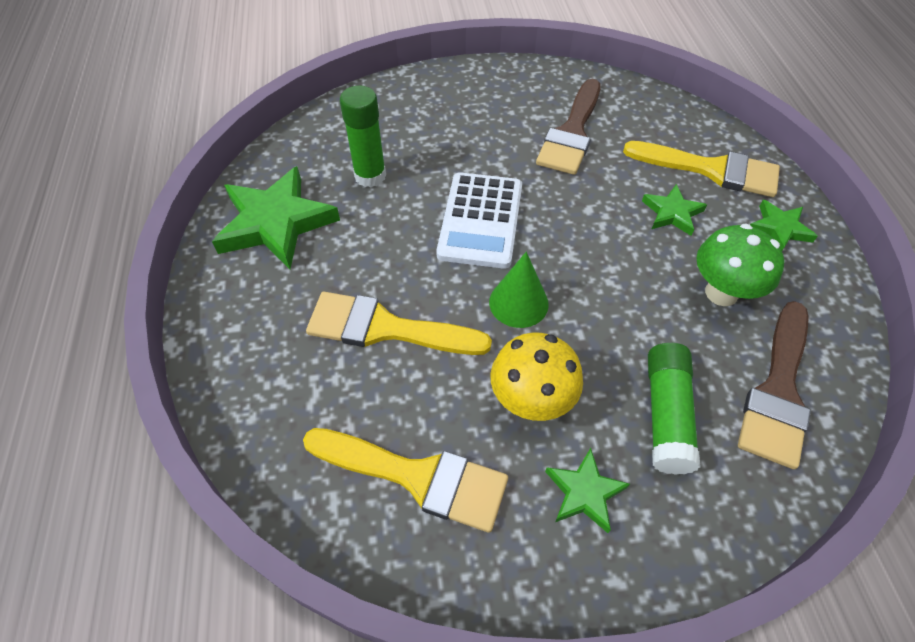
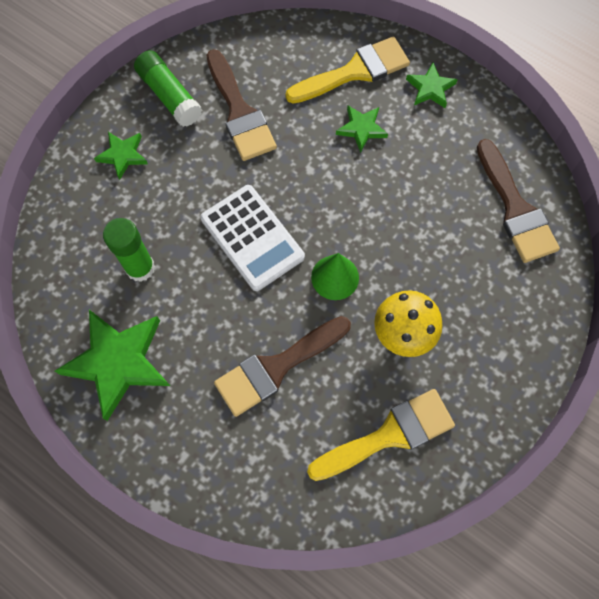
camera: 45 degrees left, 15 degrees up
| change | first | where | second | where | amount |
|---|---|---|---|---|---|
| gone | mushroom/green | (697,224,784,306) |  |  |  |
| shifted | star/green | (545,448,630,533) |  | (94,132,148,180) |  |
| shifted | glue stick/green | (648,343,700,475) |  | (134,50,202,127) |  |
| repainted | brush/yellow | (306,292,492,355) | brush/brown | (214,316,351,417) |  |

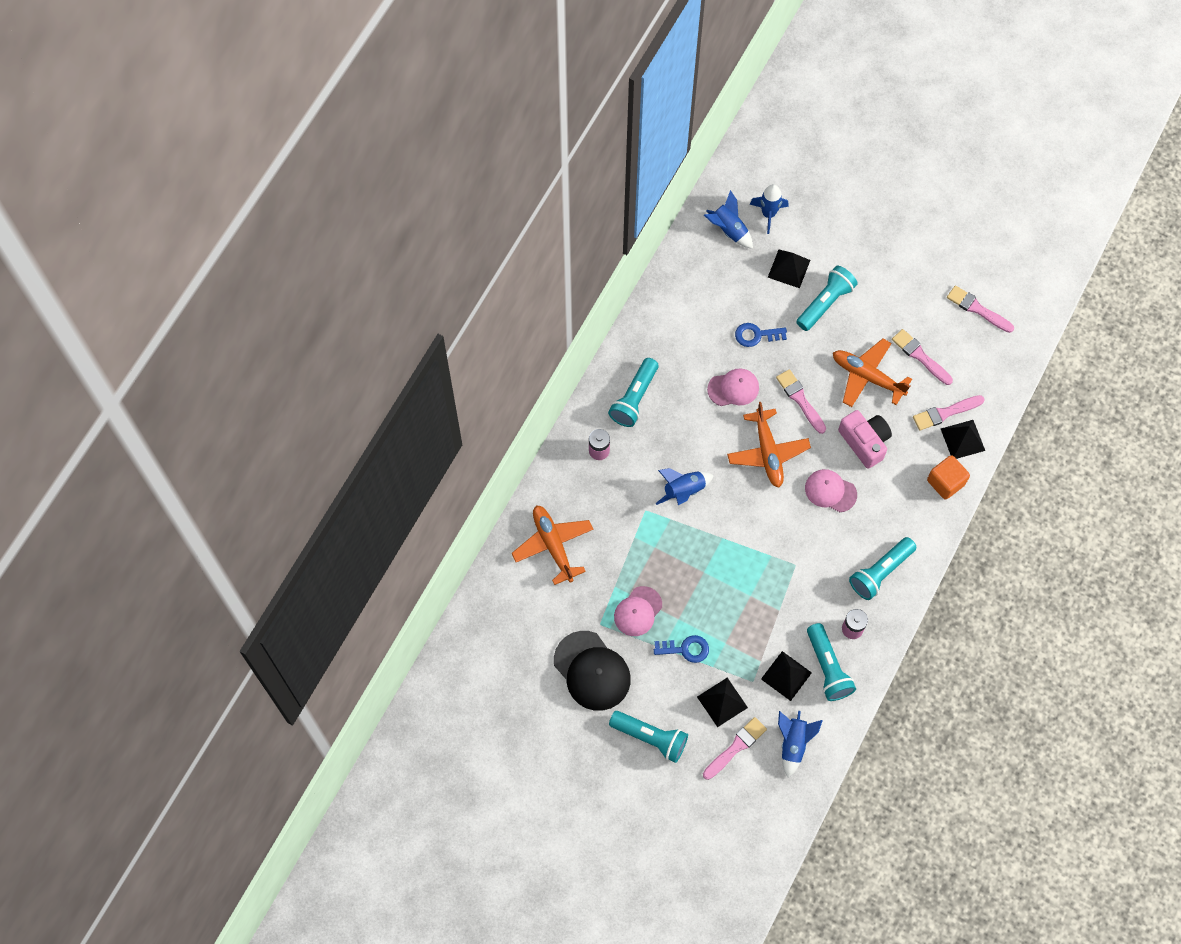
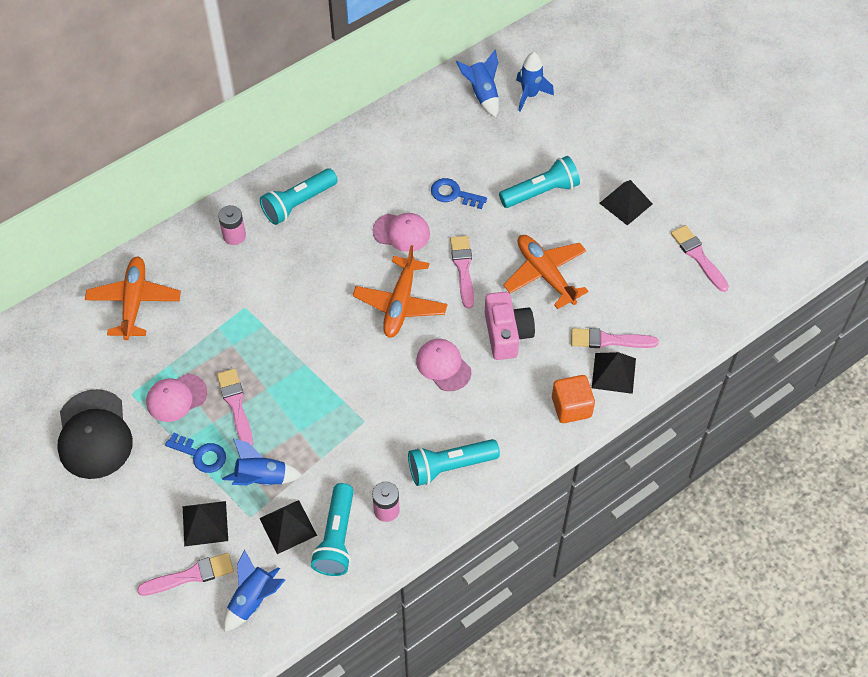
camera: 25 degrees right, 10 degrees down
| change | first | where | second | where | amount |
|---|---|---|---|---|---|
| gone | flashlight/turquoise | (609,711,688,763) |  |  |  |
| shifted | rocket/blue | (656,468,714,505) |  | (222,438,302,486) |  |
| shifted | pyramid/black | (768,250,810,288) |  | (599,180,652,225) |  |
| shifted | brush/pink | (892,329,953,385) |  | (217,369,253,446) |  |

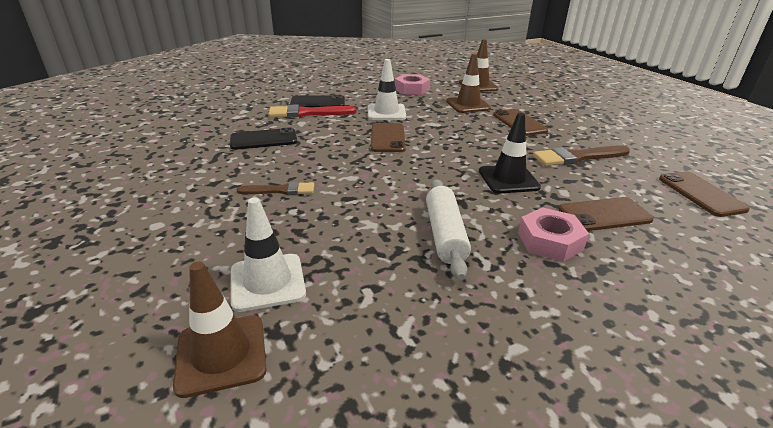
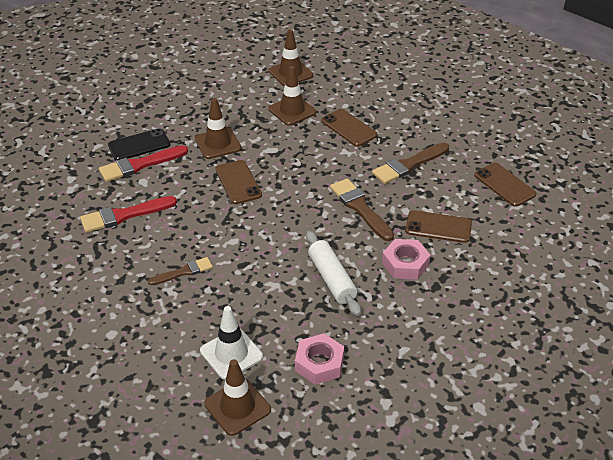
camera: 20 degrees left, 10 degrees up
| change | first | where | second | where | amount |
|---|---|---|---|---|---|
| shifted | nut/pink | (395,74,430,95) |  | (295,333,344,385) |  |
| swapped | phone/black | (230,127,297,150) | brush/red | (80,196,177,233) |  |
| swapped | traffic cone/black | (479,113,541,193) | brush/brown | (330,178,394,241) |  |
| repainted | traffic cone/white | (368,59,406,120) | traffic cone/brown | (195,98,241,159) |  |
| rotated | phone/brown | (558,197,654,231) |  | (405,210,472,243) | 45 degrees clockwise |

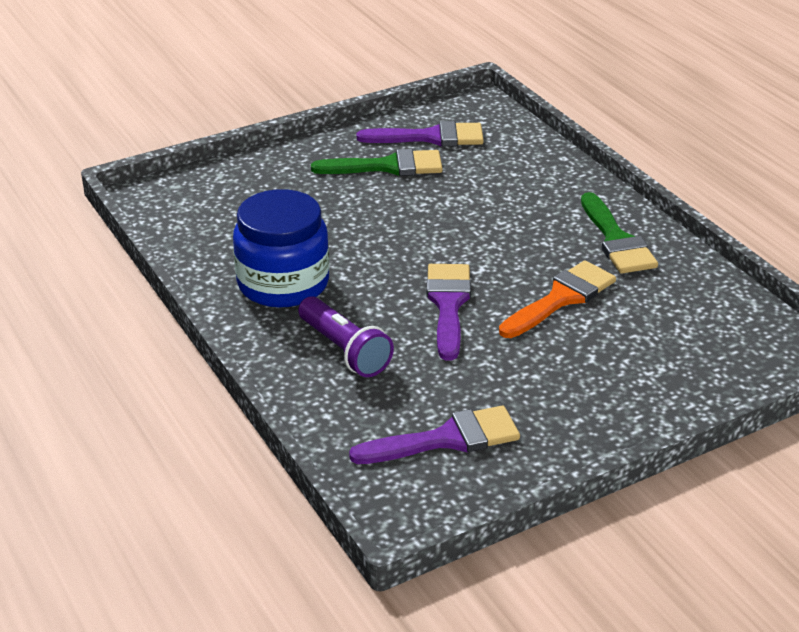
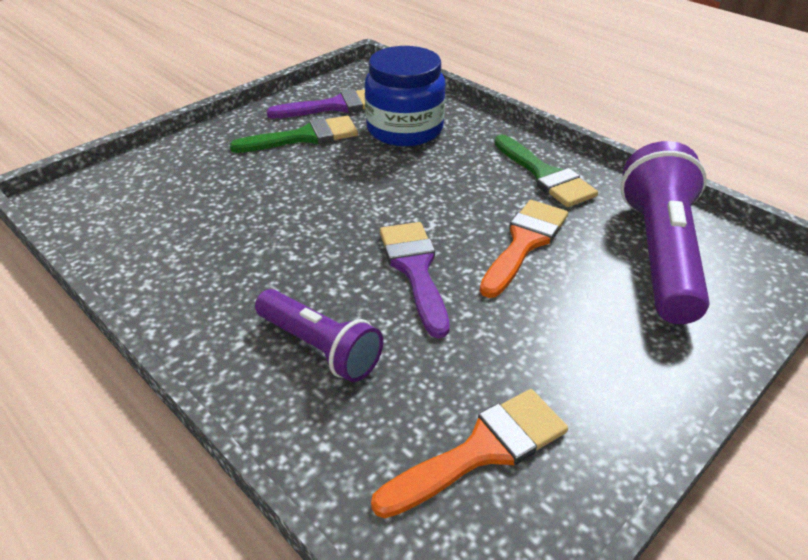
camera: 15 degrees left, 5 degrees up
| change | first | where | second | where | amount |
|---|---|---|---|---|---|
| new |  |  | flashlight/purple | (620,141,709,324) |  |
| shifted | jar/blue | (233,189,329,308) |  | (365,46,445,146) |  |
| repainted | brush/purple | (349,406,520,464) | brush/orange | (371,389,568,518) |  |

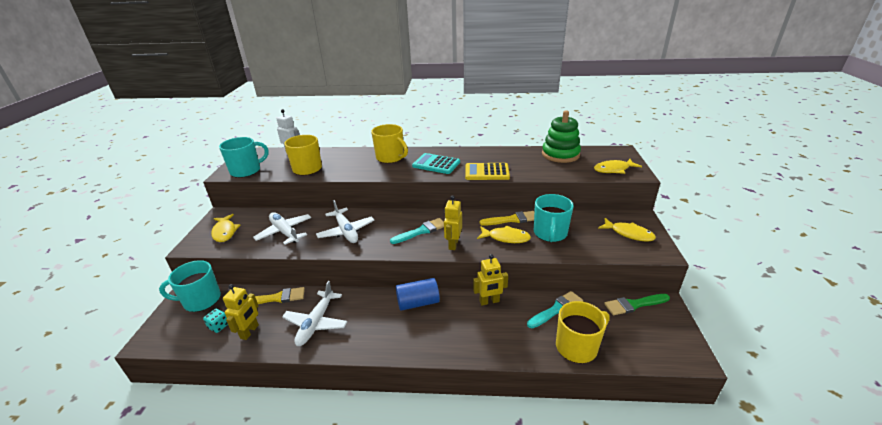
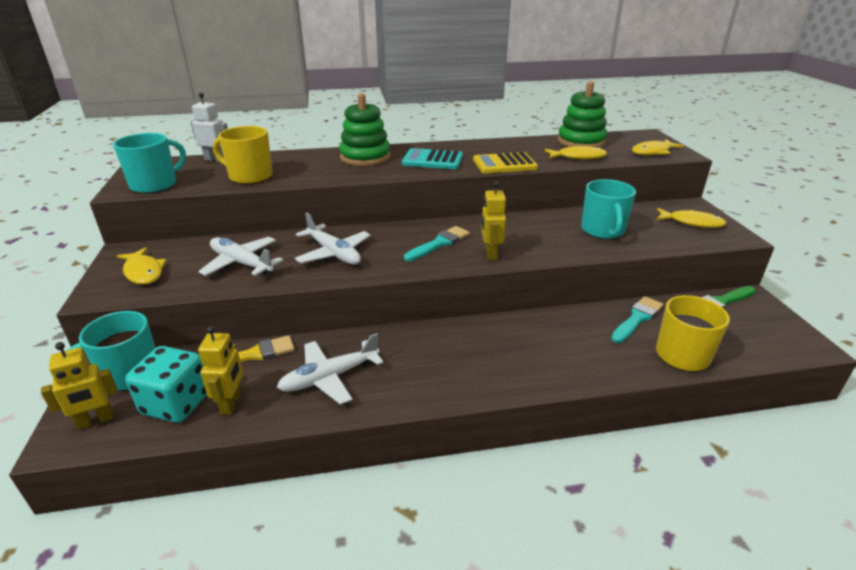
camera: 15 degrees left, 0 degrees up
| change | first | where | second | where | amount |
|---|---|---|---|---|---|
| gone | cylinder/blue | (396,278,440,311) |  |  |  |
| gone | brush/yellow | (480,211,534,226) |  |  |  |
| shifted | robot/yellow | (473,254,508,306) |  | (41,342,118,430) |  |
| shifted | fish/yellow | (477,225,531,243) |  | (544,146,607,159) |  |
| swapped | mug/yellow | (371,124,408,163) | stacking toy/green | (339,93,391,166) |  |
| rotated | plane/white | (282,281,348,346) |  | (277,333,384,405) | 60 degrees clockwise |
| scaled | dice/turquoise | (203,309,228,333) |  | (125,346,207,423) | x2.13 |

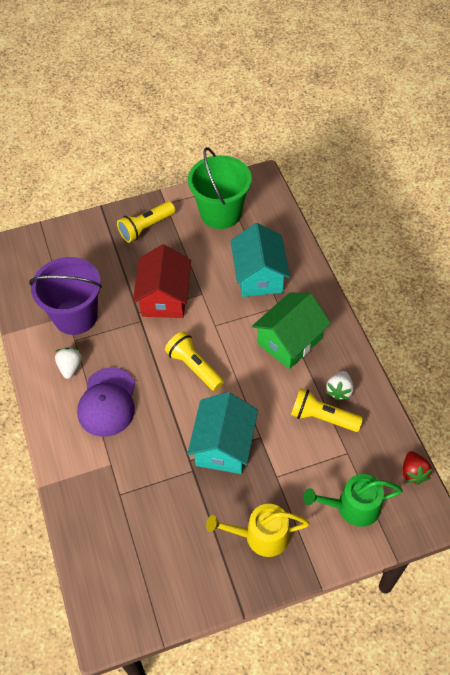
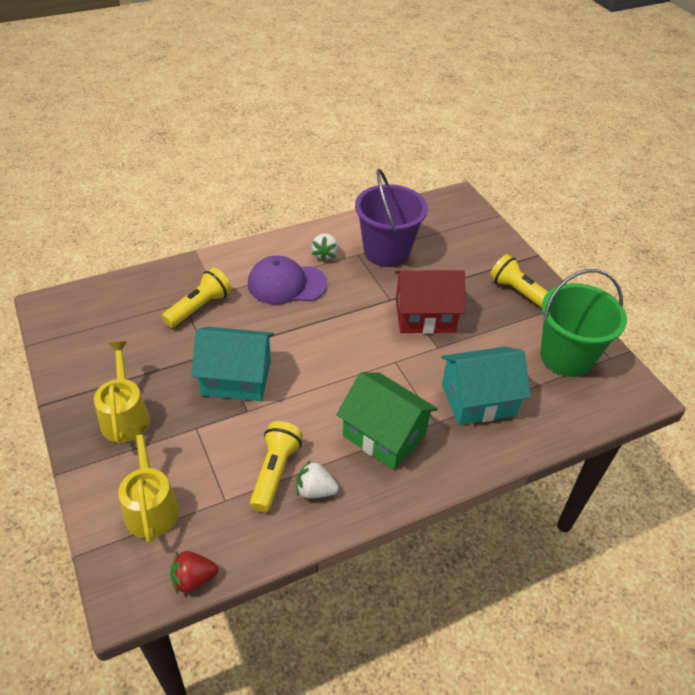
camera: 80 degrees right, 10 degrees down
| change | first | where | second | where | amount |
|---|---|---|---|---|---|
| shifted | flashlight/yellow | (165,331,224,391) |  | (162,268,232,328) |  |
| repainted | watering can/green | (303,474,403,527) | watering can/yellow | (118,424,179,543) |  |
| rotated | strawberry/white | (55,347,82,379) |  | (311,233,338,262) | 105 degrees clockwise |

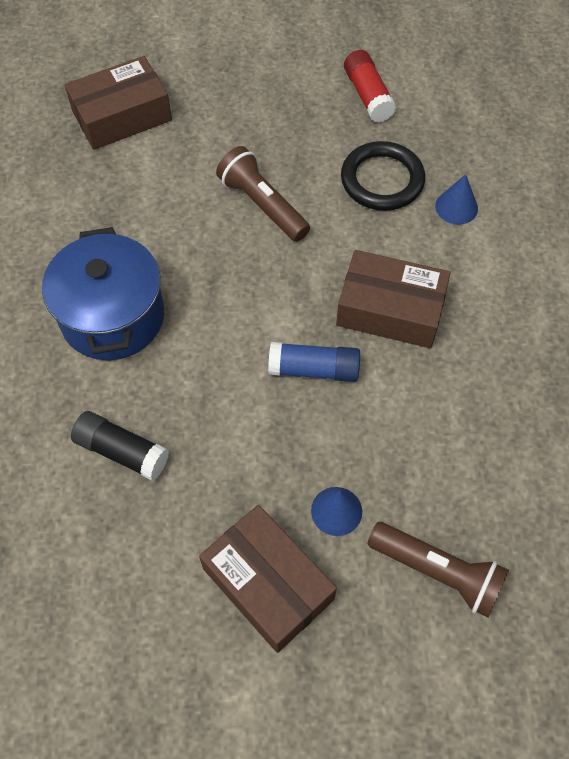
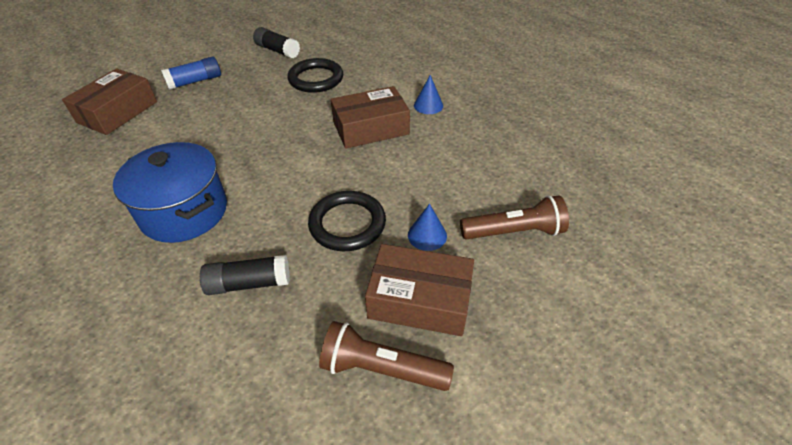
camera: 35 degrees left, 15 degrees down
| change | first | where | second | where | amount |
|---|---|---|---|---|---|
| new |  |  | ring/black | (308,191,386,251) |  |
| shifted | flashlight/brown | (216,146,310,242) |  | (319,321,454,391) |  |
| shifted | glue stick/blue | (268,342,360,382) |  | (161,56,221,90) |  |
| shifted | cone/blue | (435,174,478,225) |  | (414,75,443,114) |  |
| repainted | glue stick/red | (344,50,396,122) | glue stick/black | (253,27,300,58) |  |

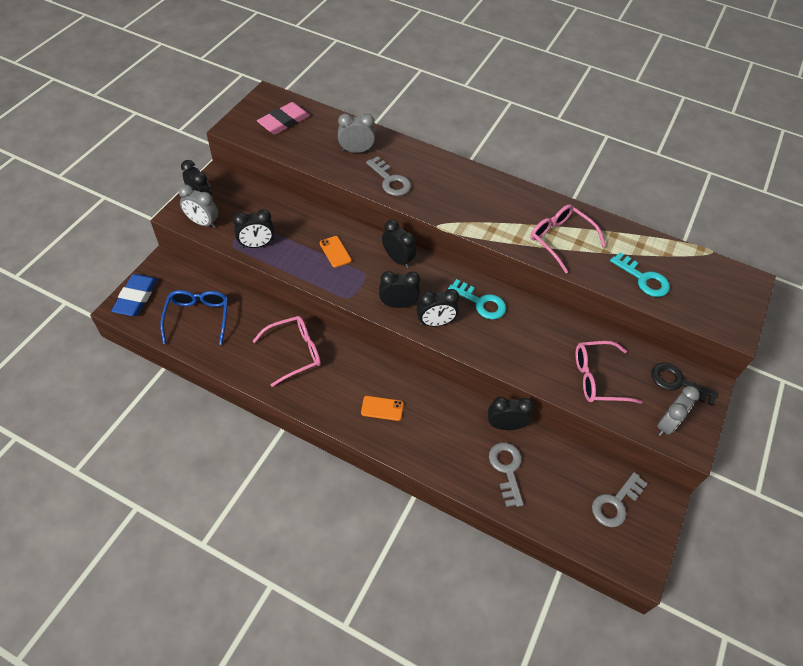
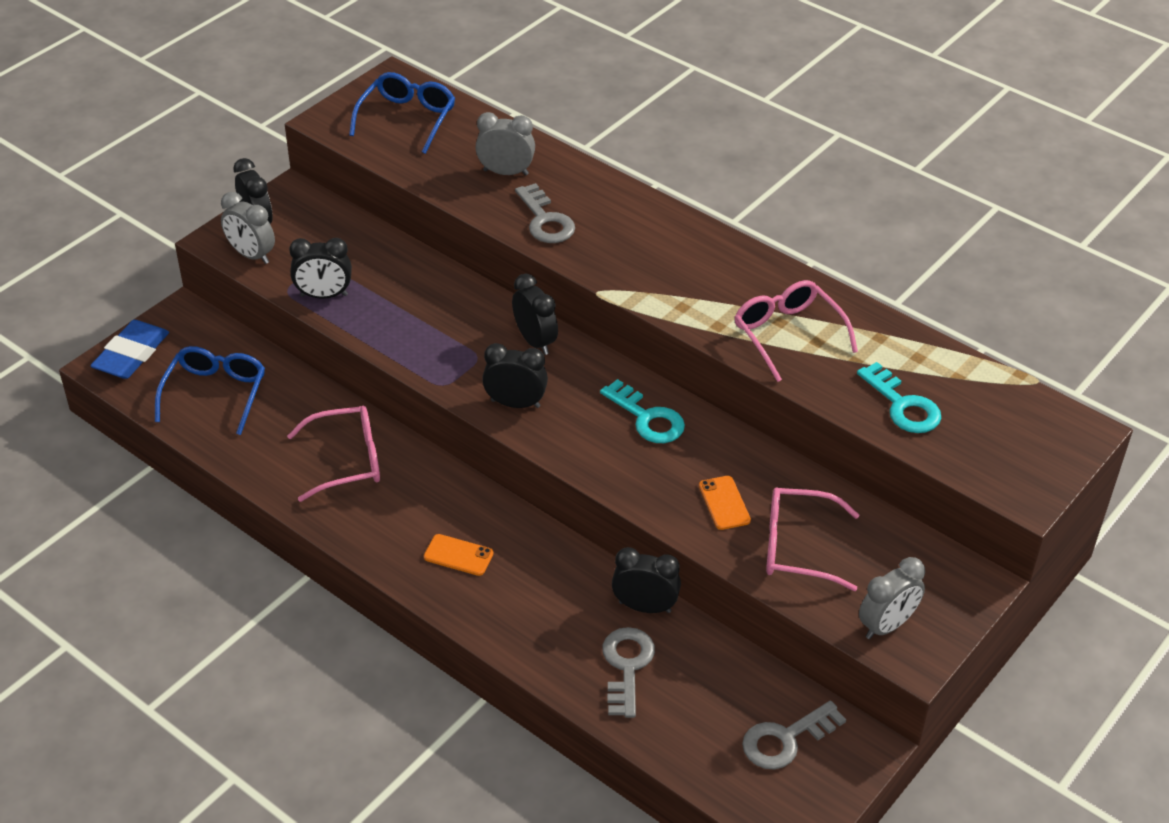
camera: 15 degrees right, 10 degrees down
| change | first | where | second | where | amount |
|---|---|---|---|---|---|
| gone | clock/black | (417,289,459,327) |  |  |  |
| gone | key/black | (651,363,718,406) |  |  |  |
| shifted | phone/orange | (320,236,352,268) |  | (699,476,751,530) |  |
| swapped | eraser/pink | (257,102,310,134) | glasses/blue | (349,72,455,154) |  |

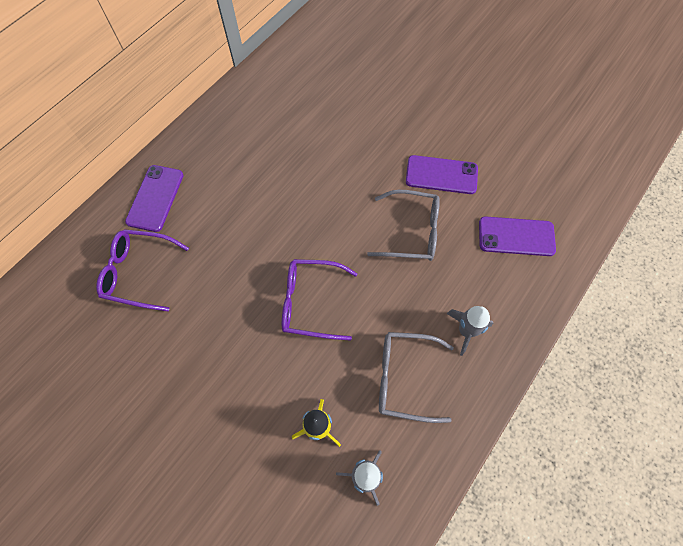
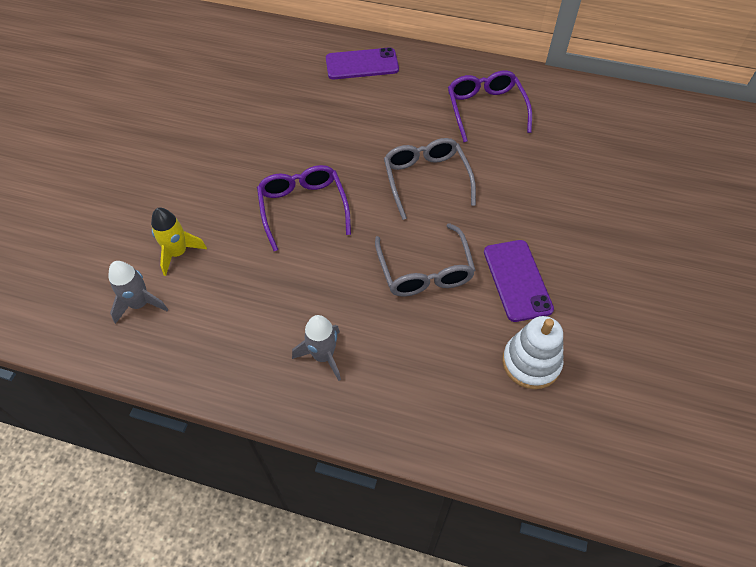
camera: 70 degrees right, 10 degrees down
| change | first | where | second | where | amount |
|---|---|---|---|---|---|
| gone | phone/purple | (479,216,556,256) |  |  |  |
| new |  |  | stacking toy/white | (502,316,564,389) |  |
| shifted | glasses/purple | (96,229,189,311) |  | (448,70,532,142) |  |
| shifted | glasses/grey | (379,332,454,423) |  | (384,138,476,220) |  |

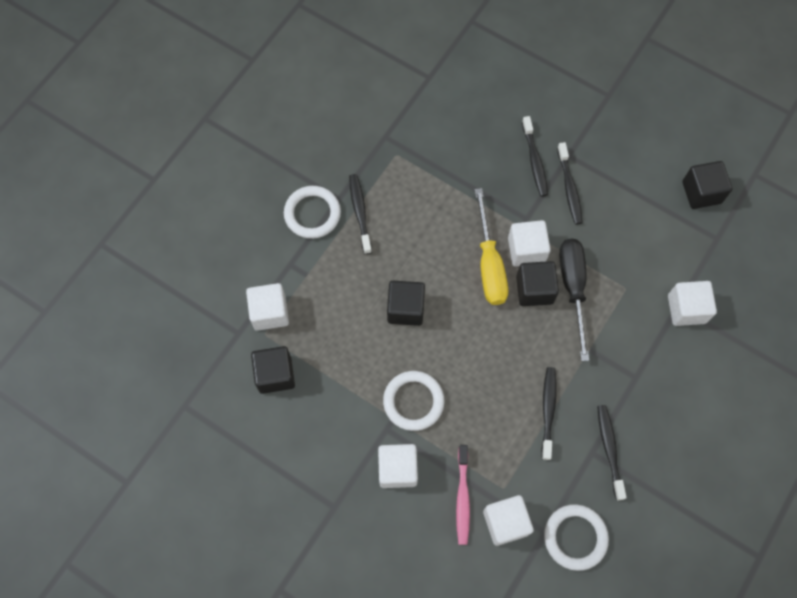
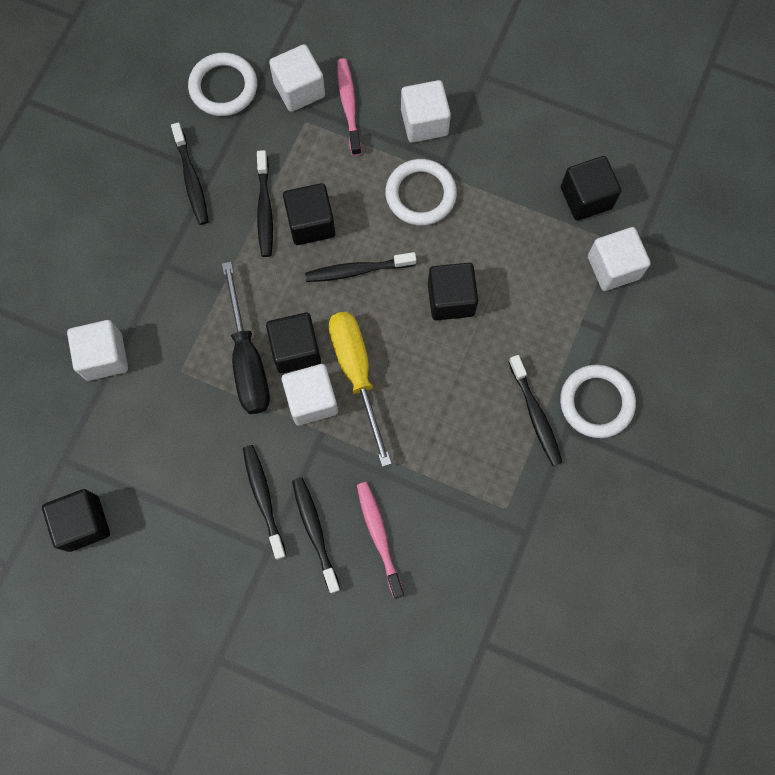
camera: 170 degrees right, 5 degrees up
| change | first | where | second | where | amount |
|---|---|---|---|---|---|
| new |  |  | cube/black | (283,183,335,245) |  |
| new |  |  | toothbrush/black | (305,252,417,282) |  |
| new |  |  | toothbrush/pink | (357,482,404,599) |  |

